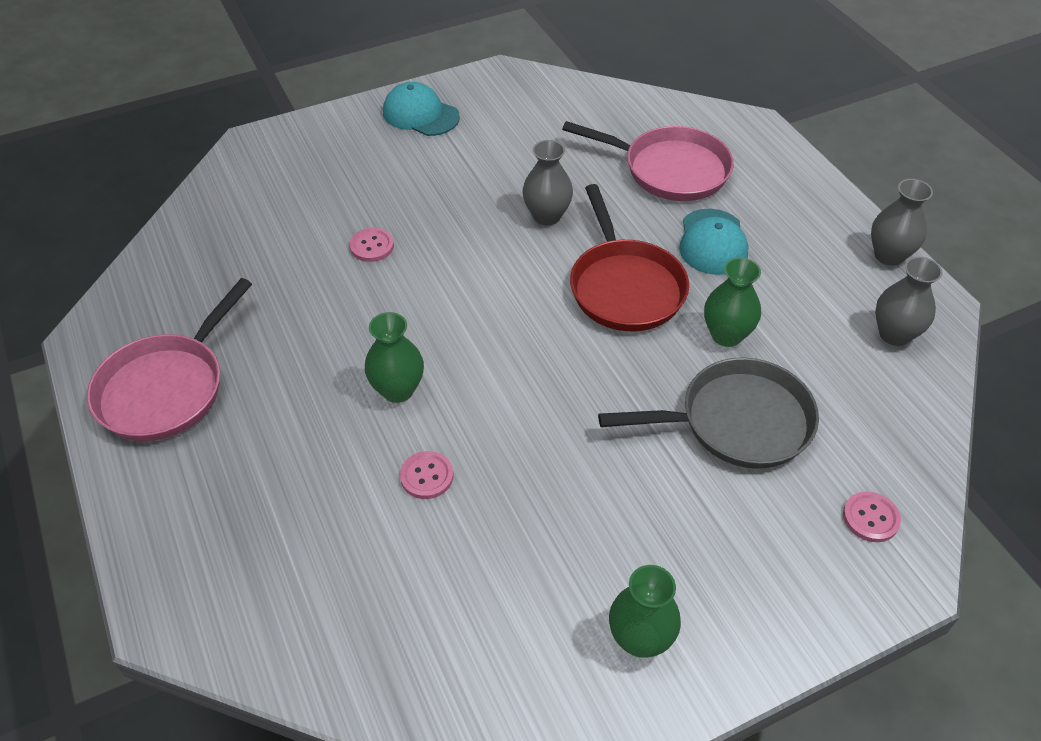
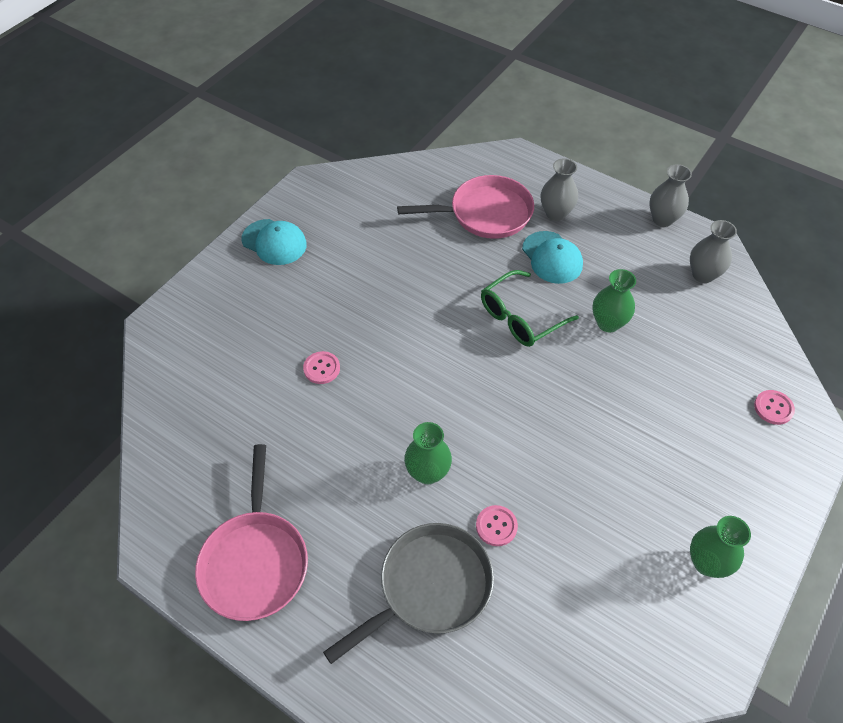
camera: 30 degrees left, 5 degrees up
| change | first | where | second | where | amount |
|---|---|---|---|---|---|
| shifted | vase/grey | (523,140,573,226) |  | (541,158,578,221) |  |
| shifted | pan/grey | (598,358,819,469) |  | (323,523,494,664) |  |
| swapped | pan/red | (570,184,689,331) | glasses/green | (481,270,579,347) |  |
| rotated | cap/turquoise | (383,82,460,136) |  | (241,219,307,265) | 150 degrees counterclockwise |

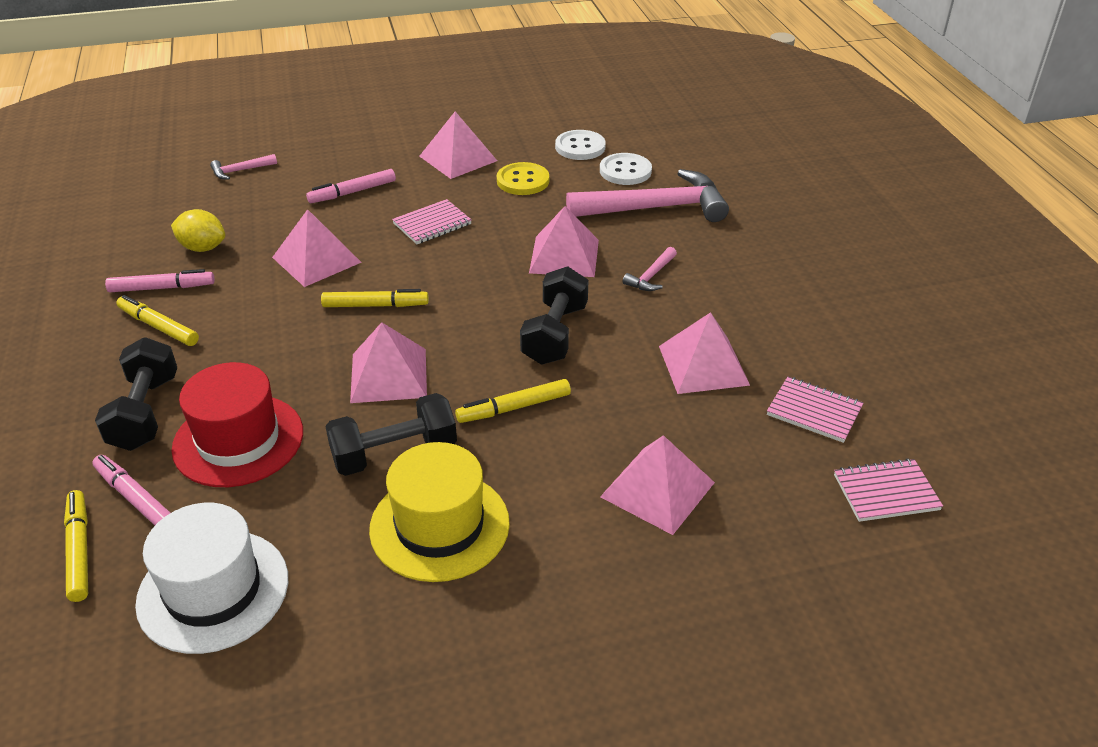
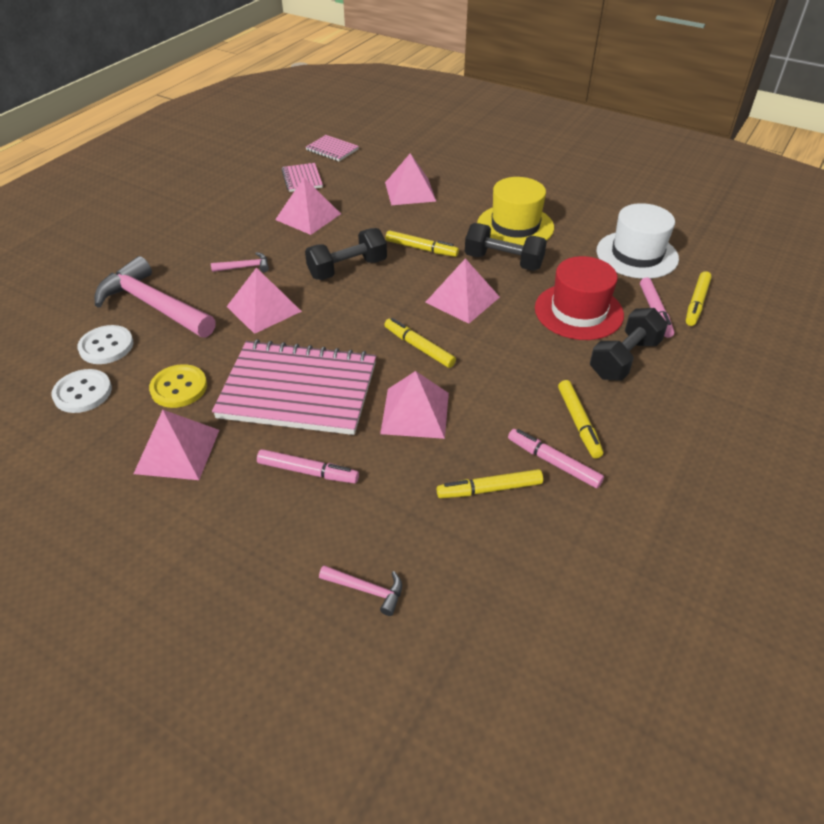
camera: 135 degrees left, 5 degrees up
| change | first | where | second | where | amount |
|---|---|---|---|---|---|
| swapped | lemon/yellow | (171,209,225,252) | marker/yellow | (437,469,543,498) |  |
| scaled | notebook/pink | (392,199,472,244) |  | (212,340,376,435) | x2.20 |

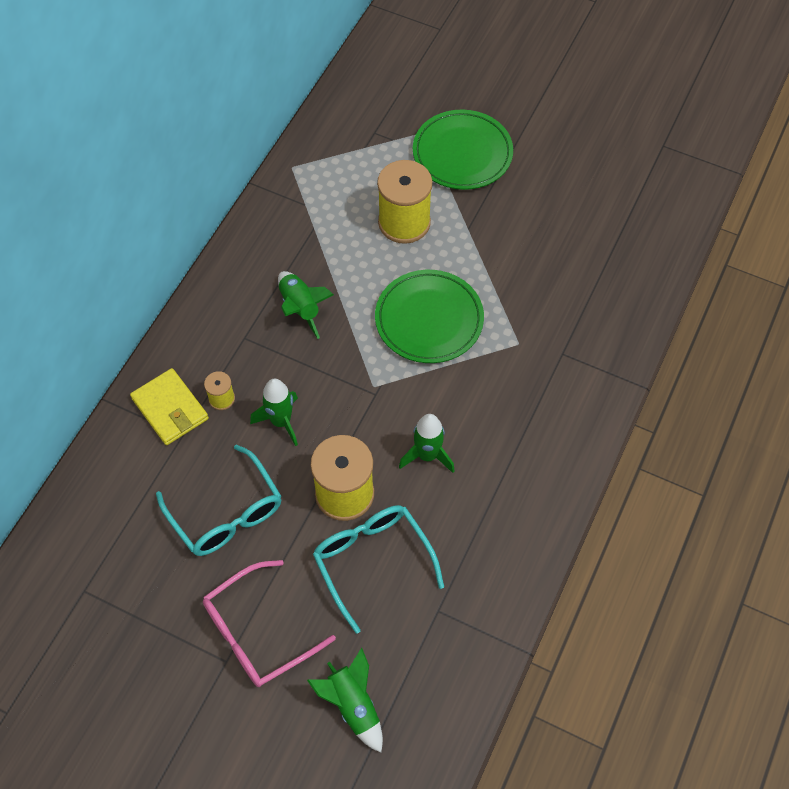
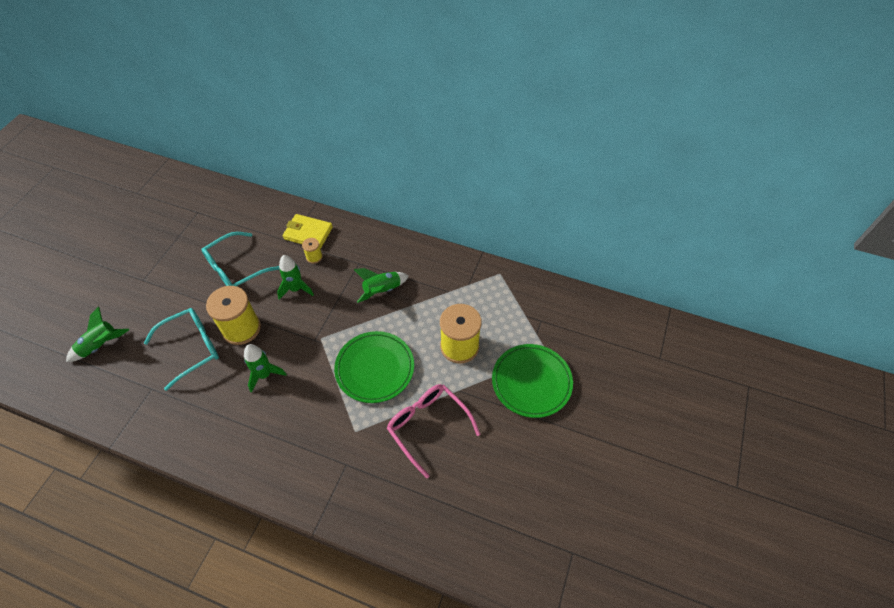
camera: 85 degrees right, 5 degrees down
| change | first | where | second | where | amount |
|---|---|---|---|---|---|
| shifted | glasses/pink | (203,560,336,687) |  | (387,384,480,478) |  |
| rotated | wallet/yellow | (130,368,209,445) |  | (283,214,333,249) | 60 degrees clockwise |

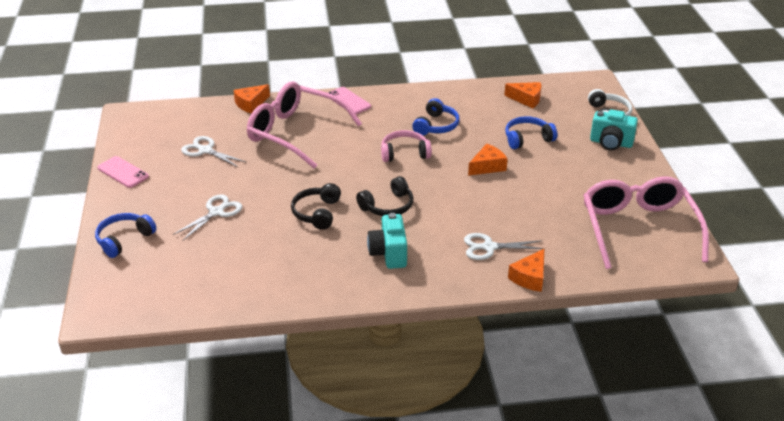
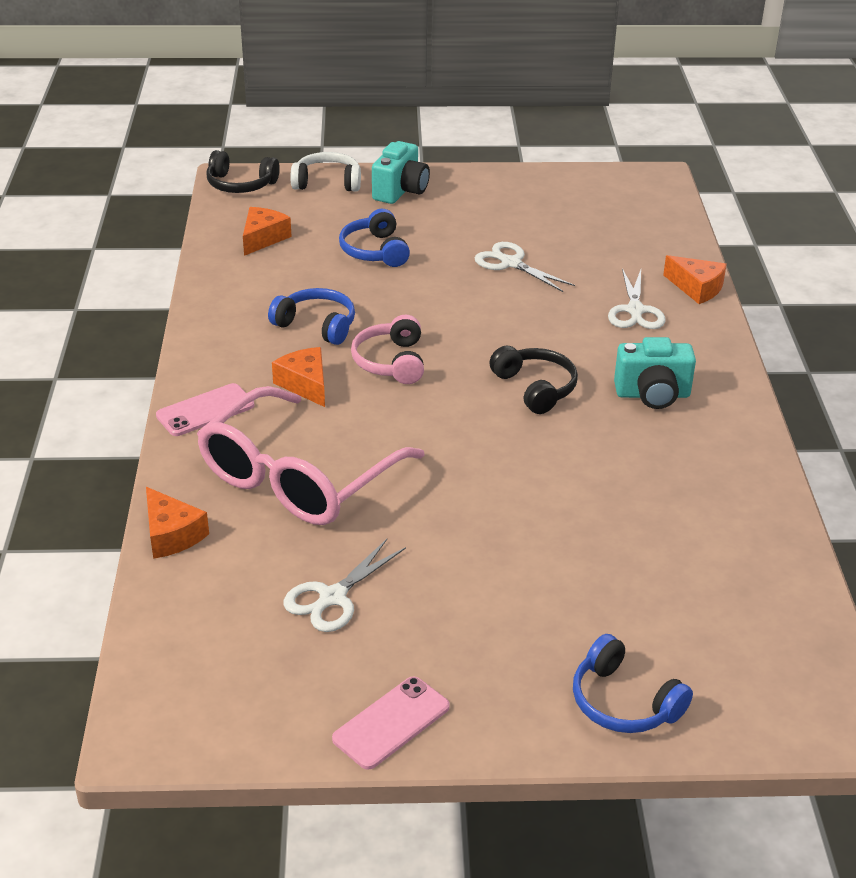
camera: 85 degrees left, 0 degrees up
| change | first | where | second | where | amount |
|---|---|---|---|---|---|
| gone | glasses/pink | (583,176,709,269) |  |  |  |
| shifted | scissors/white | (173,194,242,241) |  | (475,242,575,292) |  |
| shifted | headphones/black | (291,183,341,230) |  | (206,150,280,193) |  |
| shifted | cheese/orange | (468,144,508,176) |  | (272,347,325,407) |  |

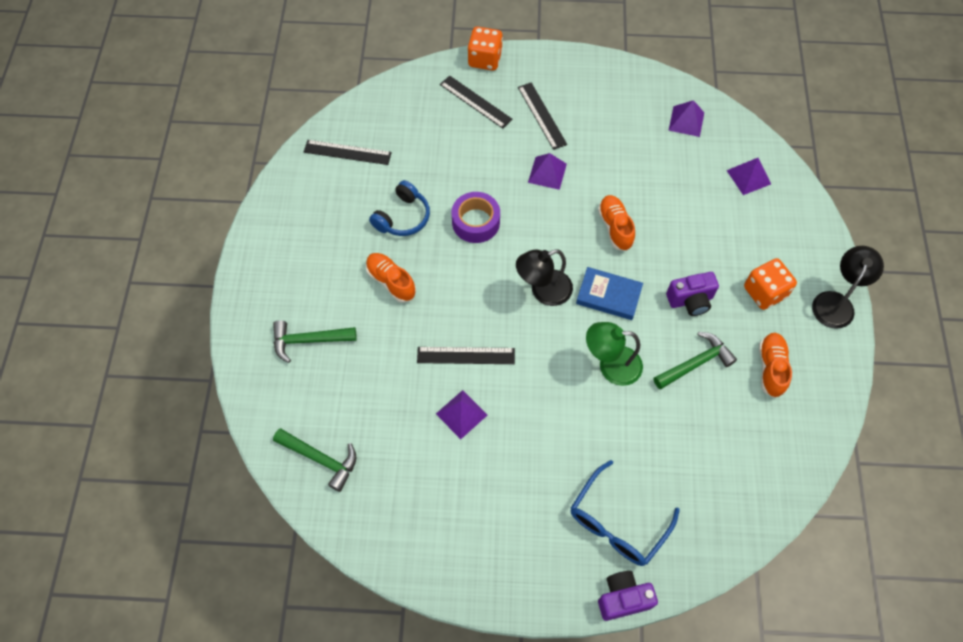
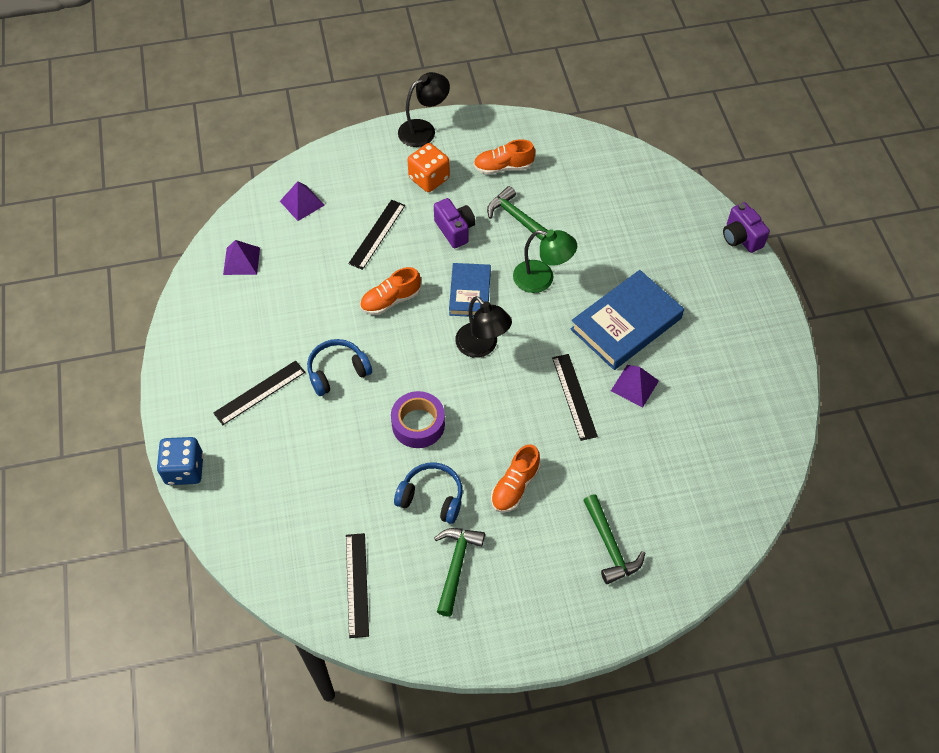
camera: 105 degrees left, 5 degrees down
| change | first | where | second | where | amount |
|---|---|---|---|---|---|
| gone | glasses/blue | (571,460,680,566) |  |  |  |
| new |  |  | book/blue | (571,270,684,370) |  |
| shifted | hammer/green | (273,428,357,492) |  | (434,528,485,616) |  |
| shifted | ruler/black | (440,76,513,129) |  | (348,200,405,270) |  |
| swapped | pyramid/purple | (528,153,567,190) | headphones/blue | (307,339,372,396) |  |
| repainted | dice/orange | (468,27,503,71) | dice/blue | (157,437,204,485) |  |
| rotated | lamp/green | (586,322,643,386) |  | (513,229,577,293) | 60 degrees counterclockwise |
| rotated | lamp/black | (812,246,884,329) |  | (398,72,450,147) | 135 degrees clockwise |

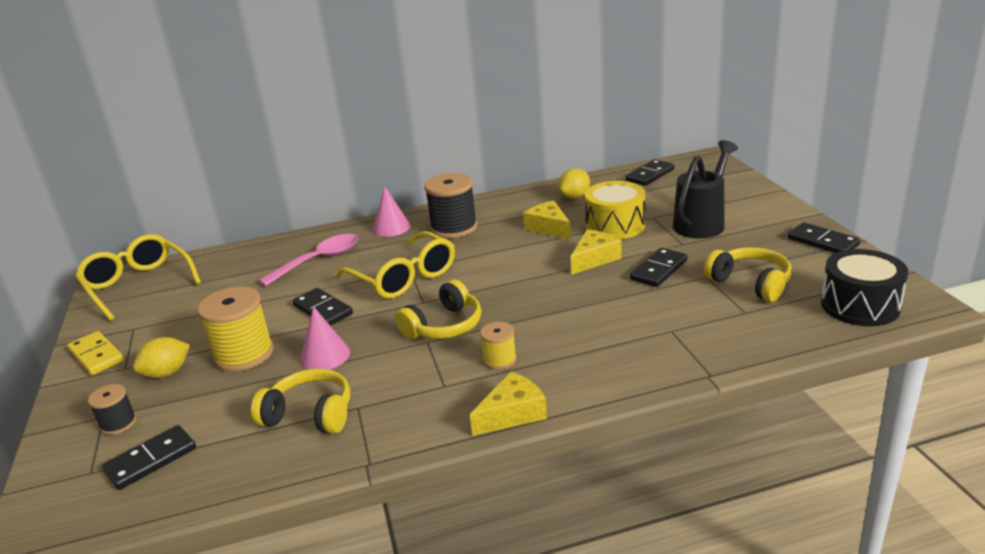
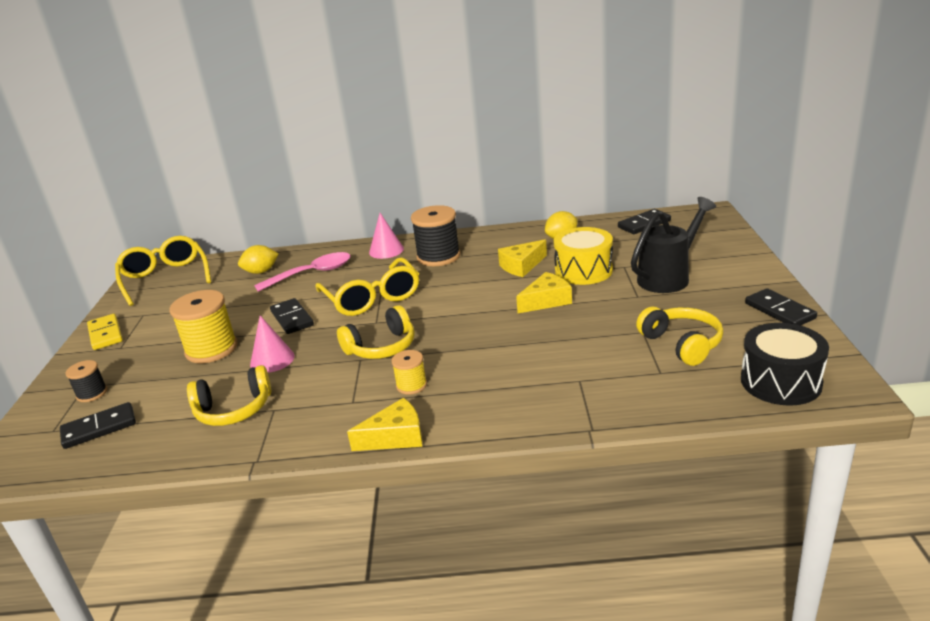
camera: 15 degrees right, 0 degrees up
| change | first | where | second | where | amount |
|---|---|---|---|---|---|
| gone | domino/black | (630,248,687,287) |  |  |  |
| shifted | lemon/yellow | (133,337,190,378) |  | (238,245,279,274) |  |
| rotated | headphones/yellow | (251,369,350,434) |  | (187,365,271,426) | 135 degrees clockwise |
| rotated | cheese/yellow | (523,200,571,239) |  | (498,239,547,277) | 105 degrees counterclockwise |

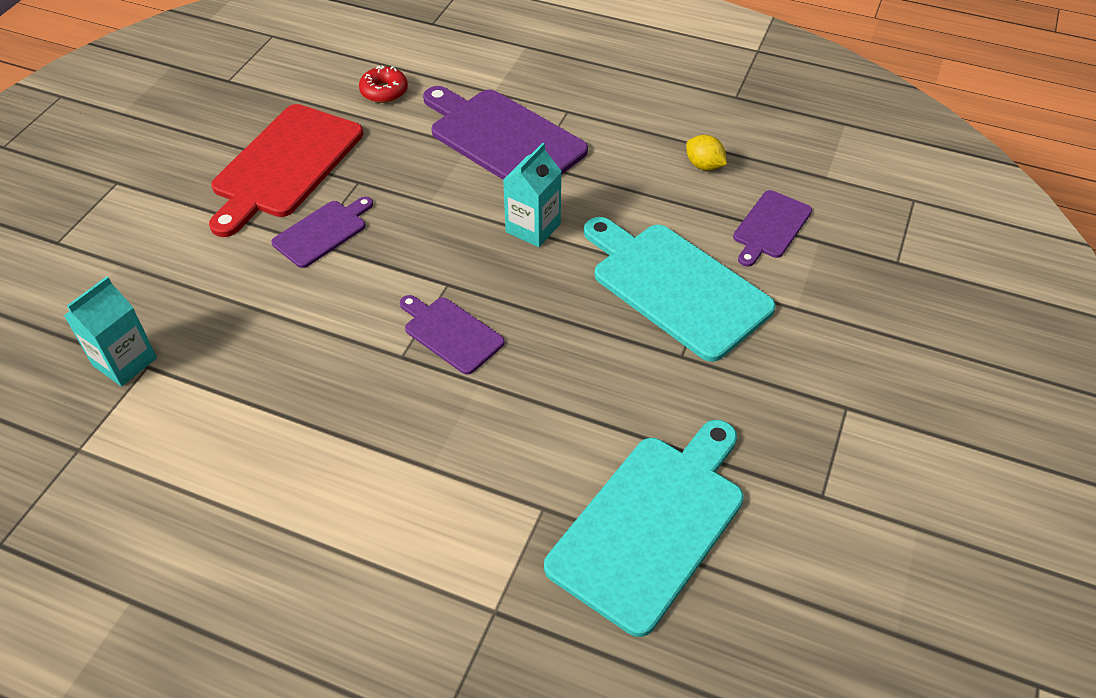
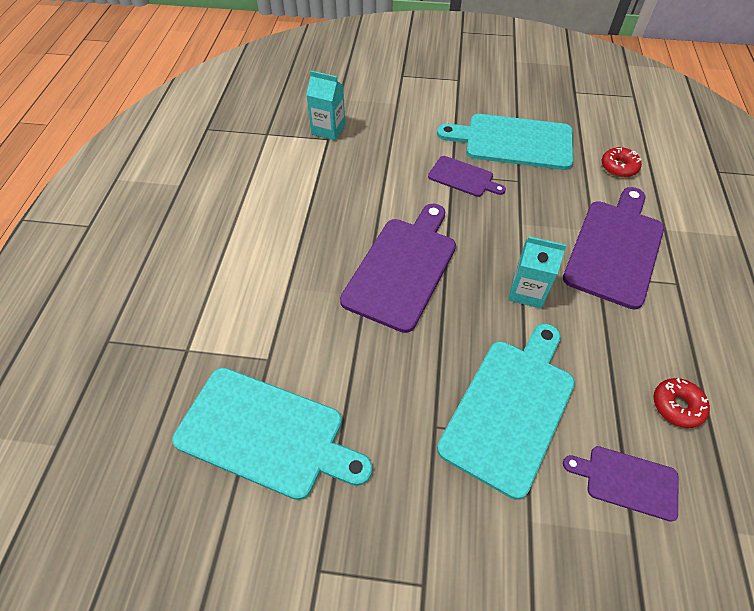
camera: 75 degrees right, 5 degrees up
| change | first | where | second | where | amount |
|---|---|---|---|---|---|
| swapped | lemon/yellow | (686,135,727,171) | donut/red | (654,378,710,428) |  |
| repainted | cutting board/red | (209,104,363,237) | cutting board/turquoise | (437,114,573,170) |  |
| scaled | cutting board/purple | (400,295,505,375) |  | (340,203,456,333) | x1.86 |

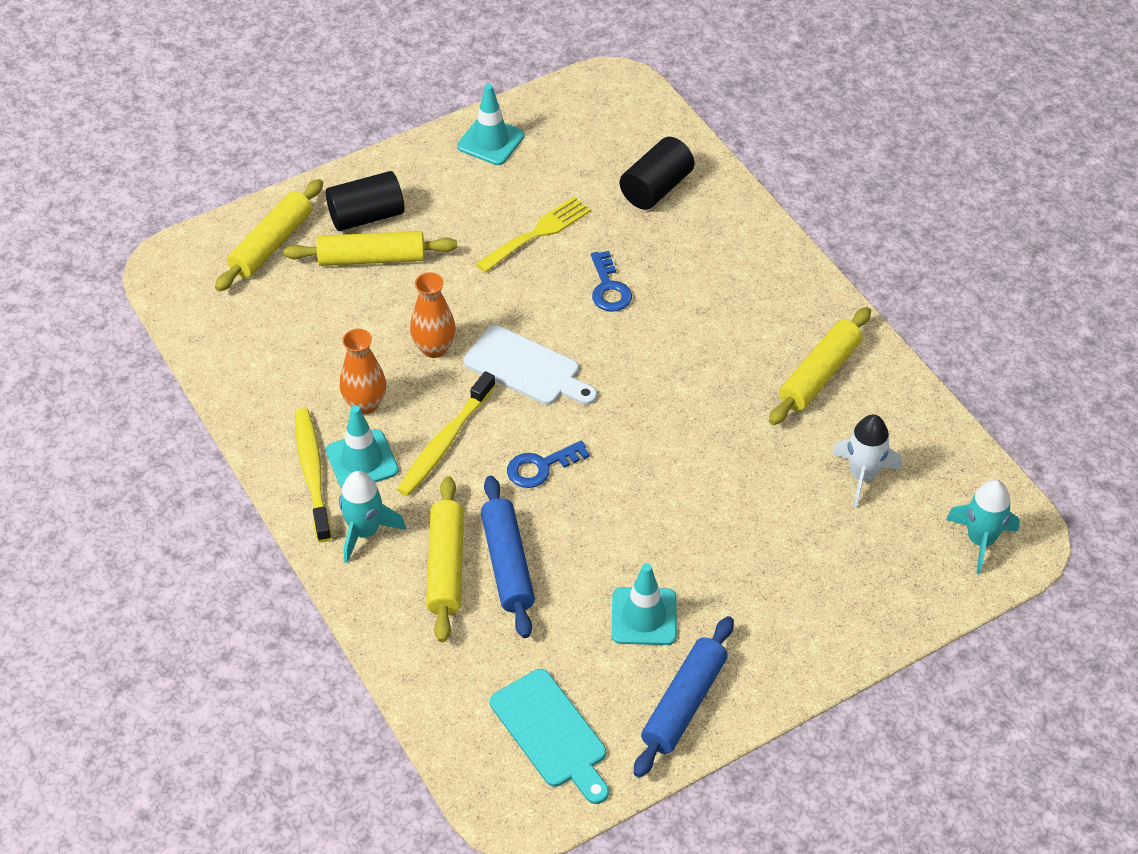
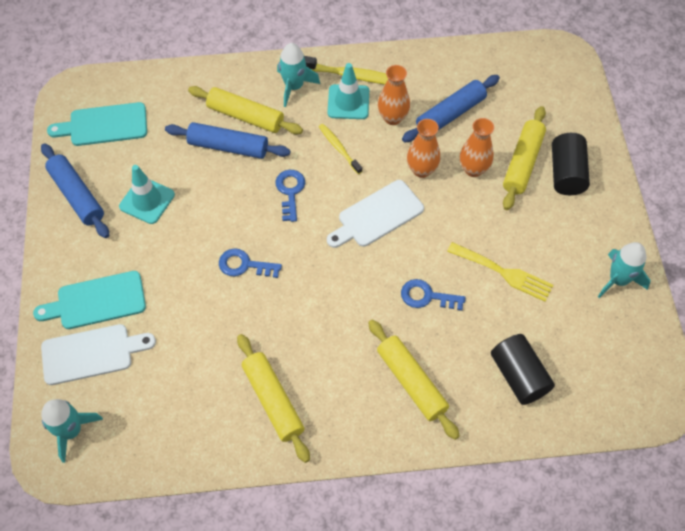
camera: 115 degrees right, 10 degrees up
| change | first | where | second | where | amount |
|---|---|---|---|---|---|
| gone | rocket/white | (832,414,902,508) |  |  |  |
| new |  |  | cutting board/turquoise | (33,271,146,329) |  |
| new |  |  | cutting board/white | (41,324,156,385) |  |
| new |  |  | key/blue | (219,248,282,278) |  |
| new |  |  | rolling pin/blue | (402,75,500,142) |  |
| new |  |  | vase/orange | (460,118,494,177) |  |
| shifted | rolling pin/yellow | (215,179,323,291) |  | (368,319,460,440) |  |
| swapped | traffic cone/turquoise | (457,84,525,165) | rocket/turquoise | (598,242,651,298) |  |
| rotated | fork/yellow | (476,196,591,273) |  | (447,242,553,302) | 45 degrees counterclockwise |
| scaled | toothbrush/yellow | (397,371,495,496) |  | (319,124,362,174) | x0.62 |

